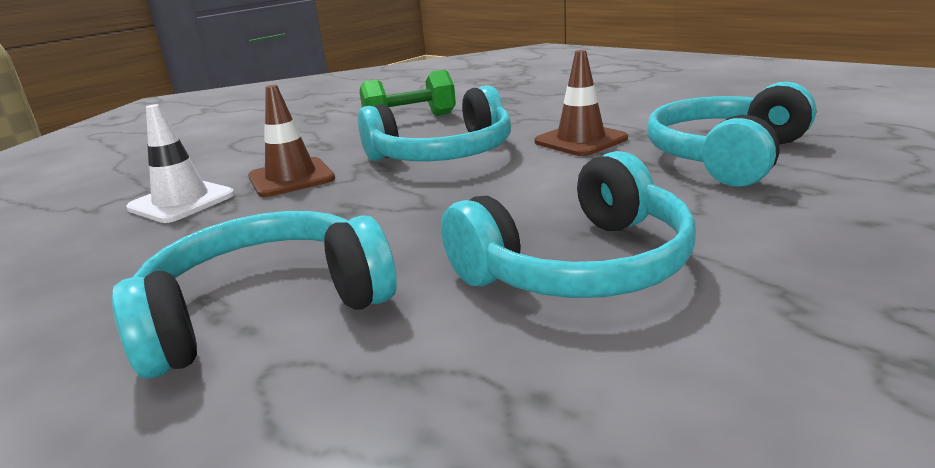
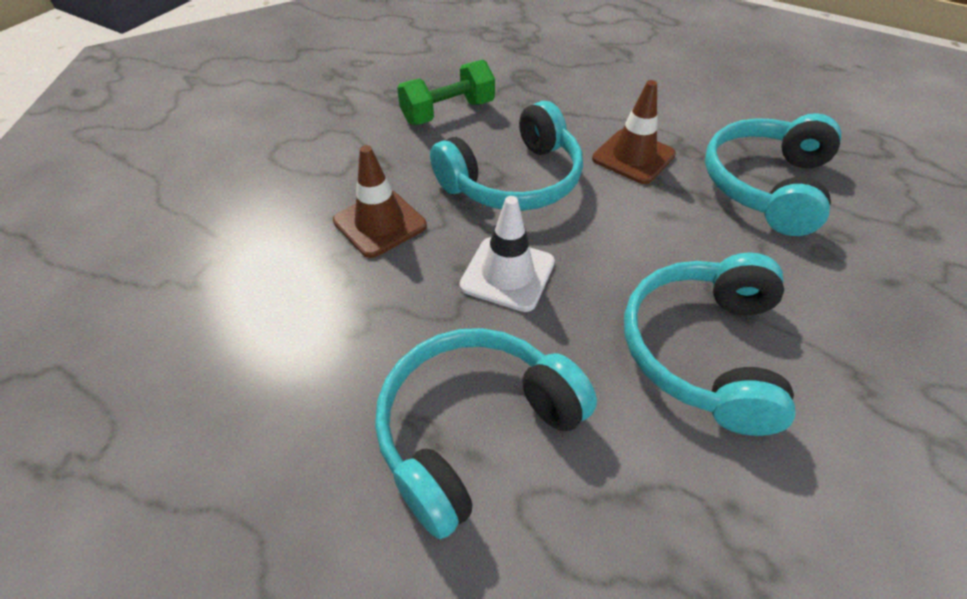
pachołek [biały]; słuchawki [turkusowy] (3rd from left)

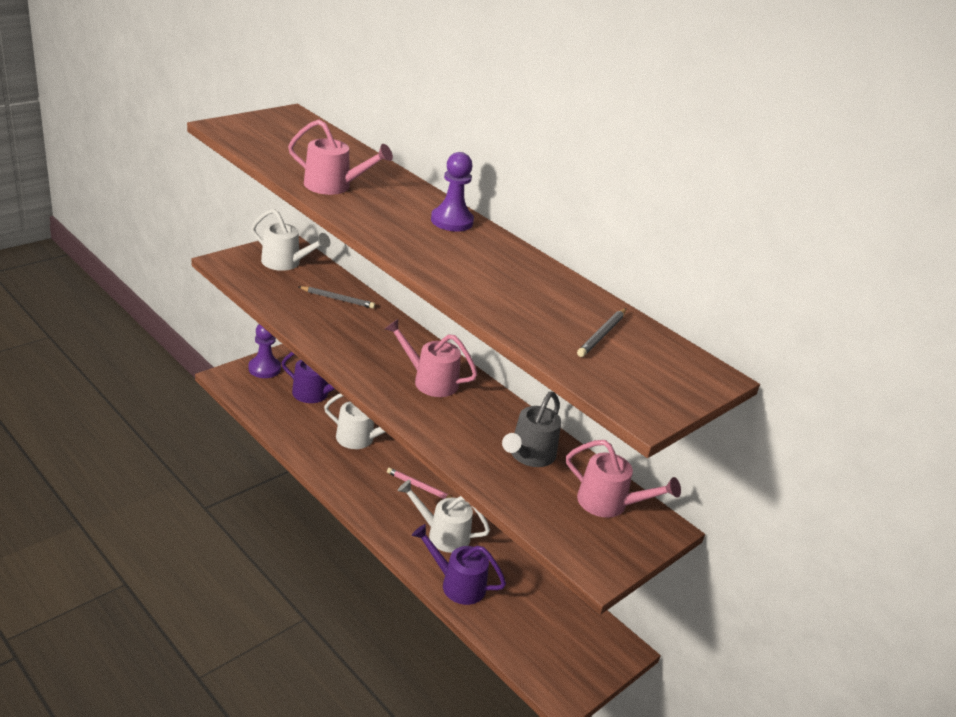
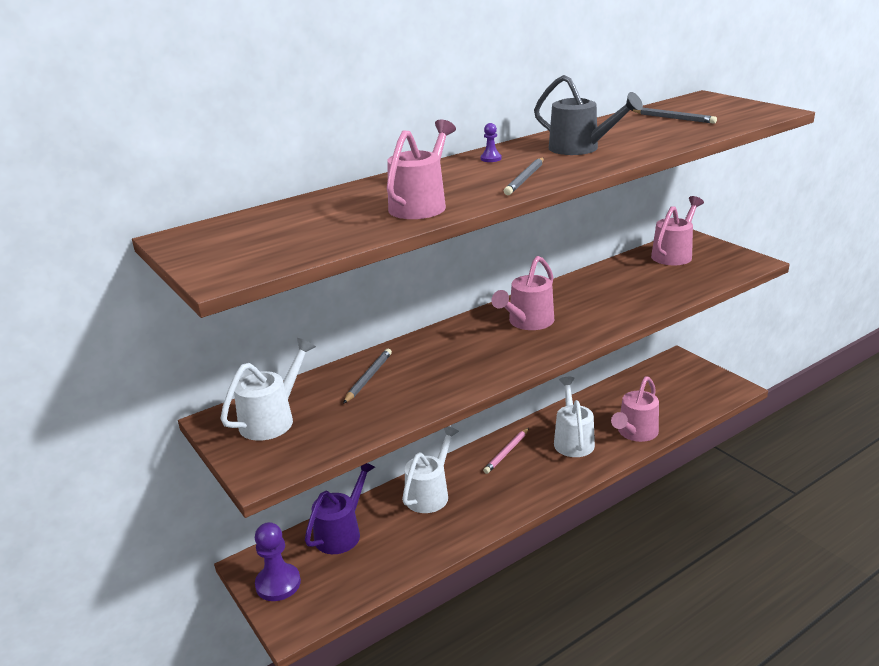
ołówek [szary] (2nd from left); konewka [szary]; konewka [różowy] (3rd from left); konewka [biały] (3rd from left); pionek [fioletowy] (2nd from left)

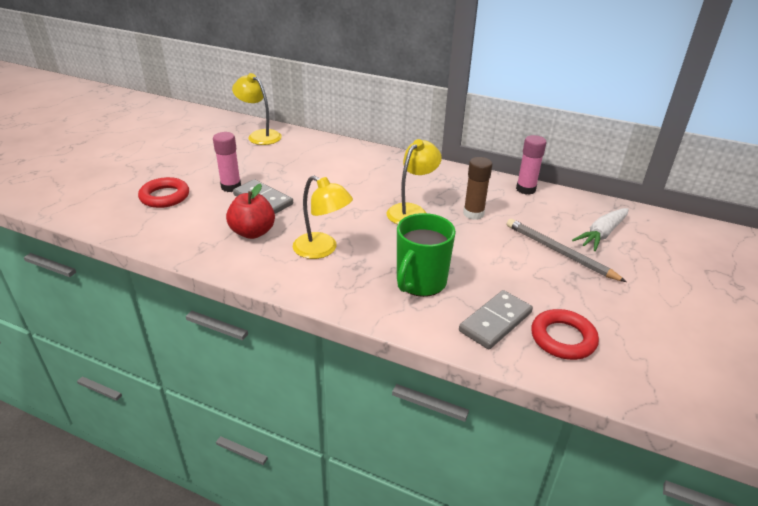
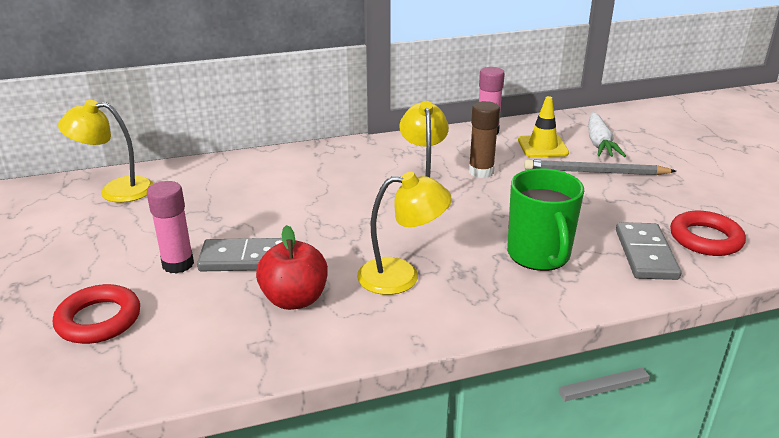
pachołek [żółty]

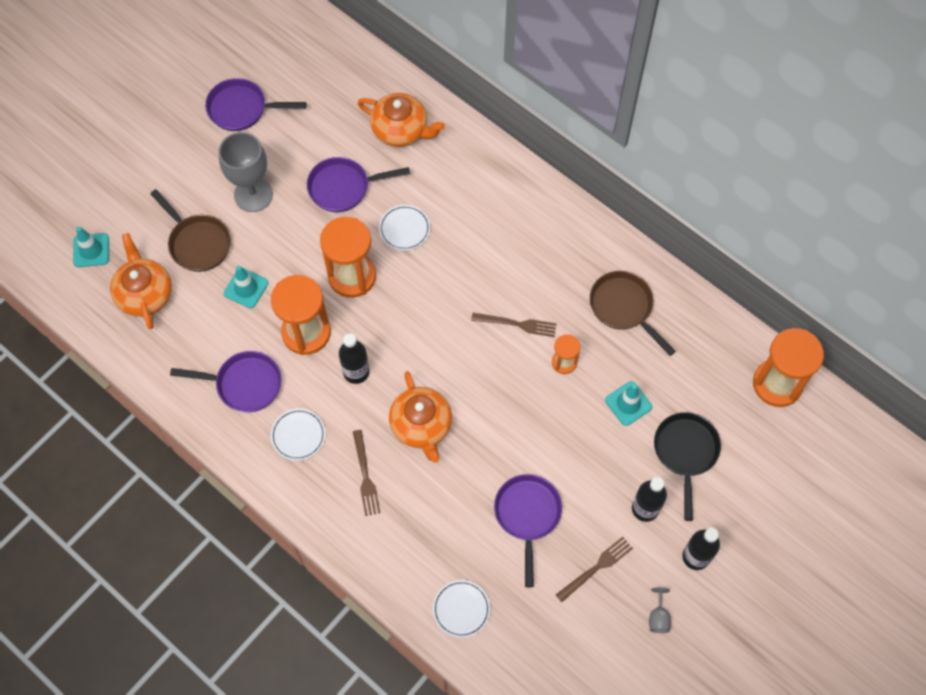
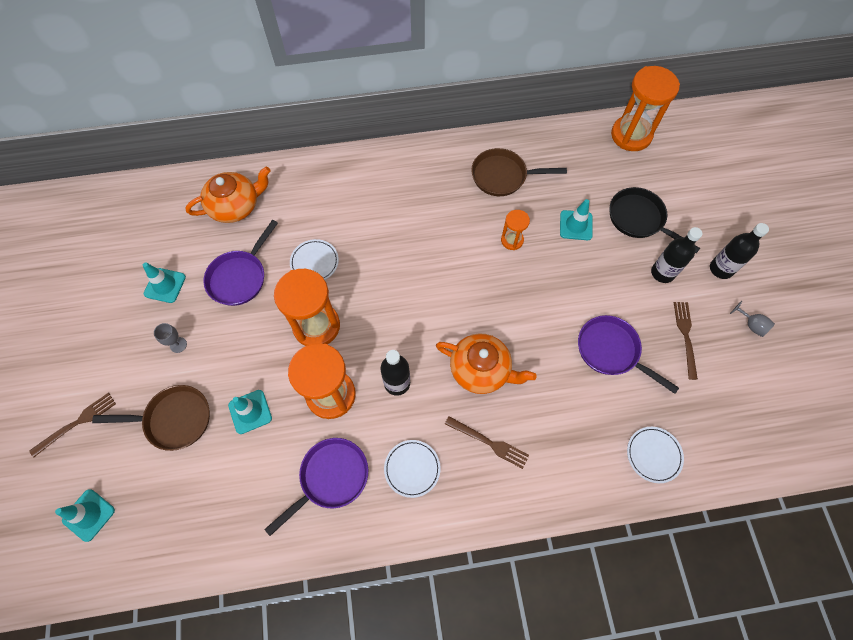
imbryk [pomarańczowy] (1st from left in the first image); patelnia [fioletowy] (2nd from left in the first image); pachołek [turkusowy] (2nd from left); widelec [brązowy] (1st from left); kielich [szary] (1st from left)

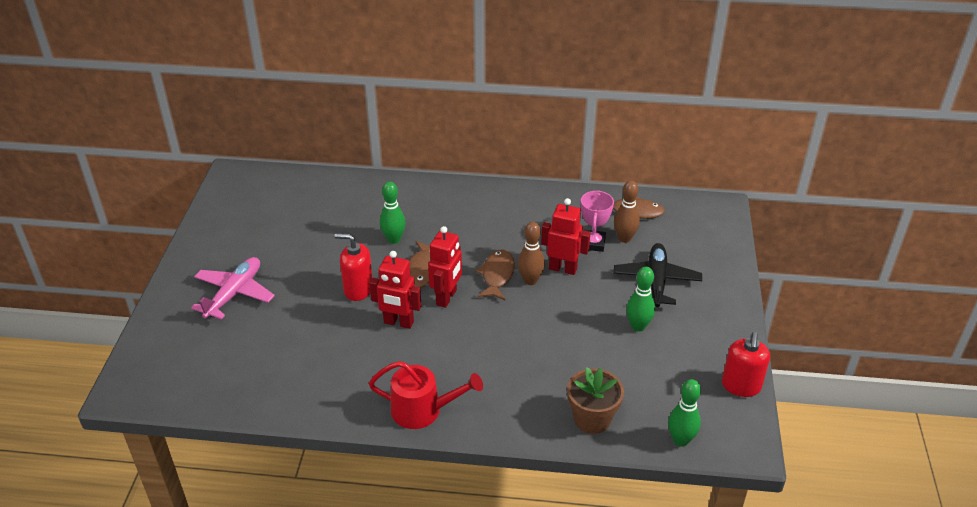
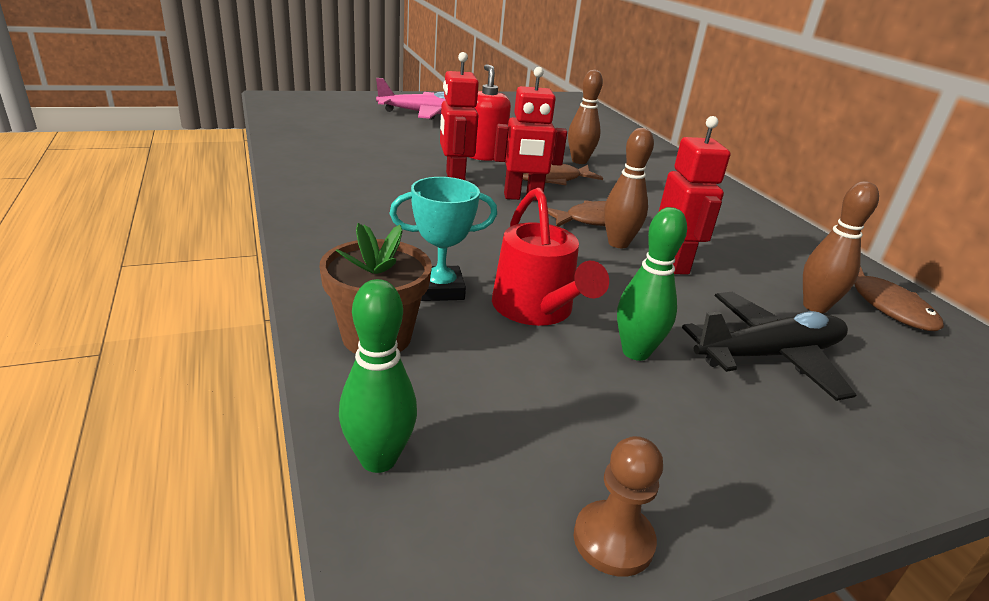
puchar [różowy]; puchar [turkusowy]; konewka [czerwony]; pionek [brązowy]; kręgiel [brązowy] (1st from left)

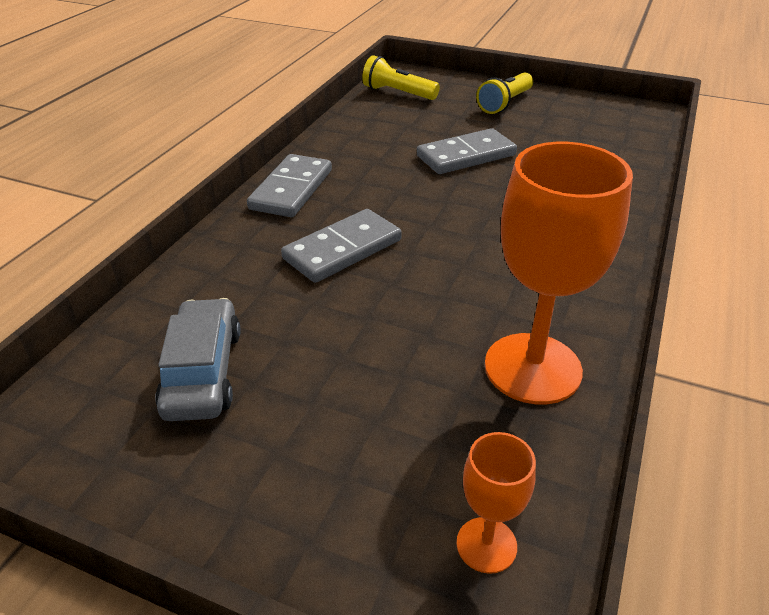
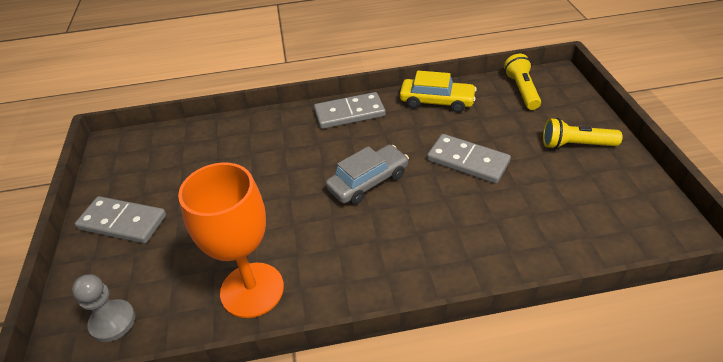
samochód [żółty]; samochód [szary]; kostka domina [szary] (1st from left); pionek [szary]

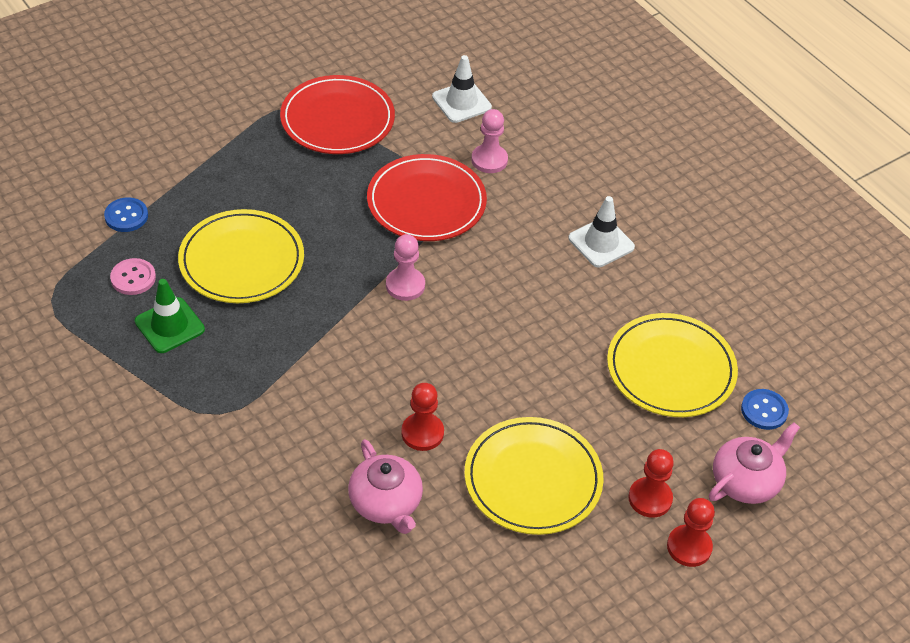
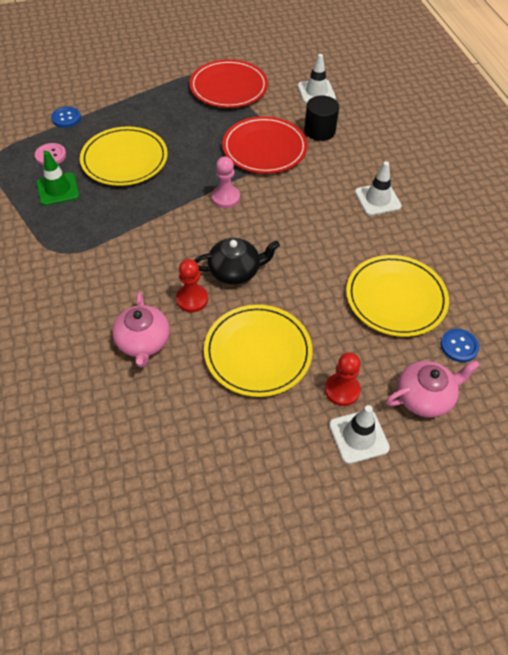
imbryk [czarny]; walec [czarny]; pachołek [biały] (2nd from left)

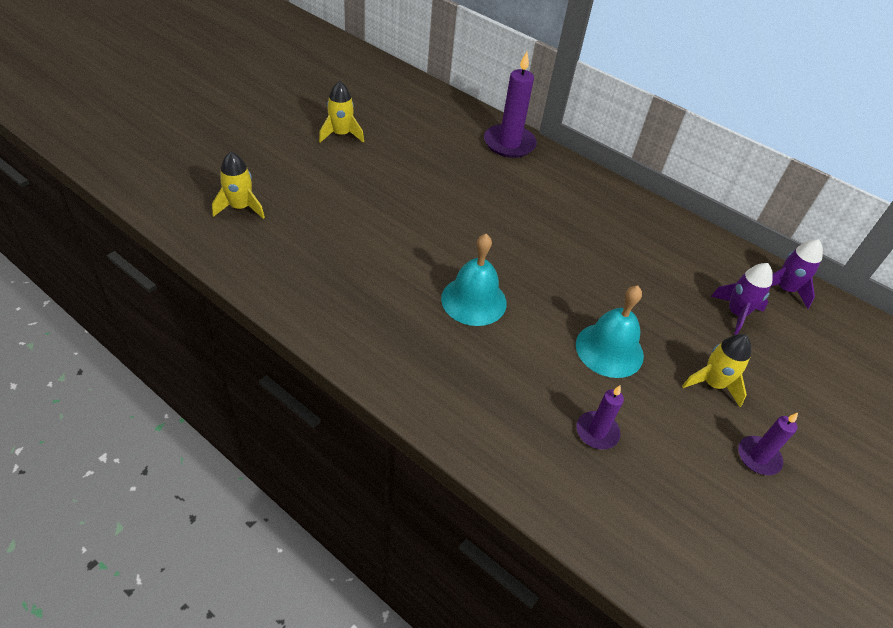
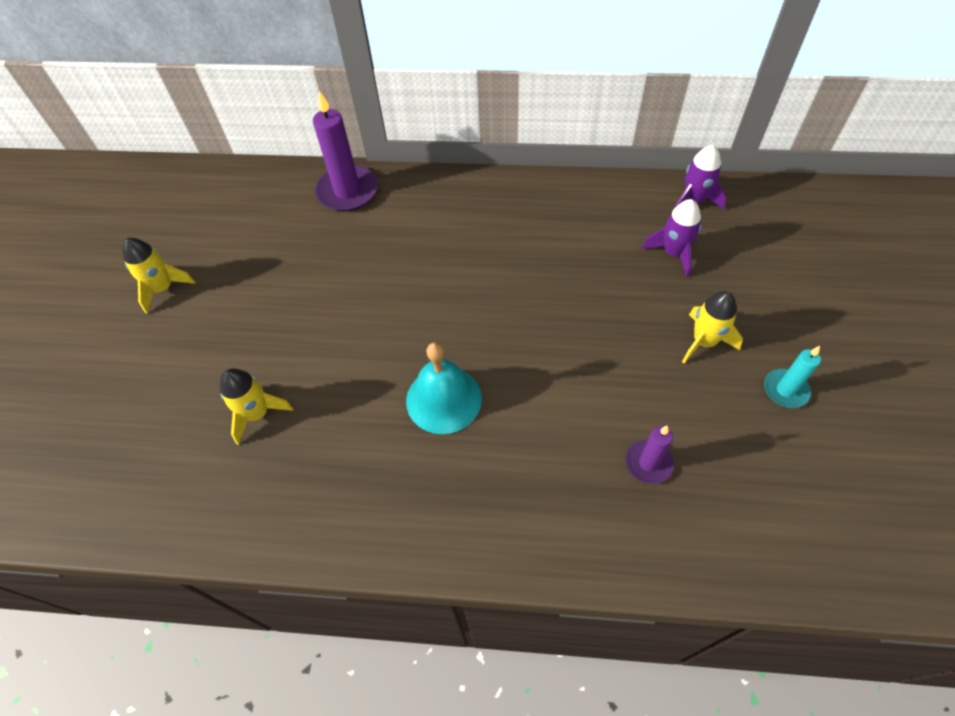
dzwonek [turkusowy] (2nd from left in the first image); rakieta [żółty] (2nd from left); świeca [turkusowy]

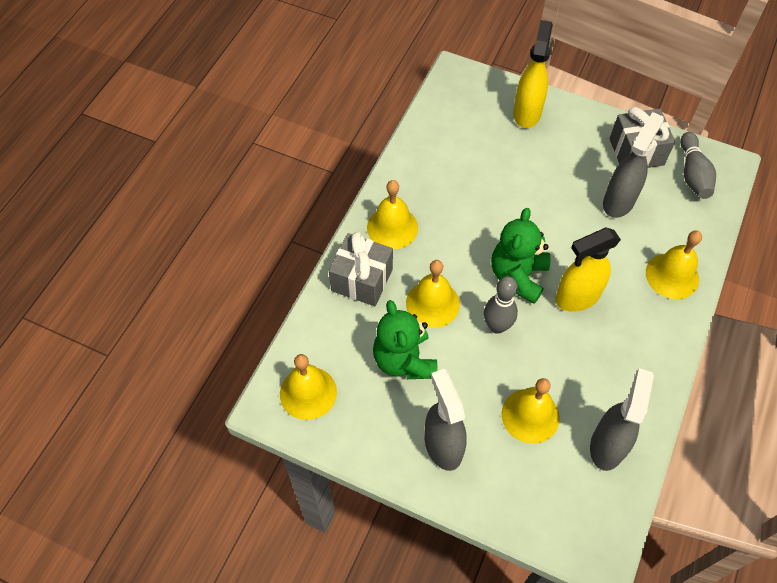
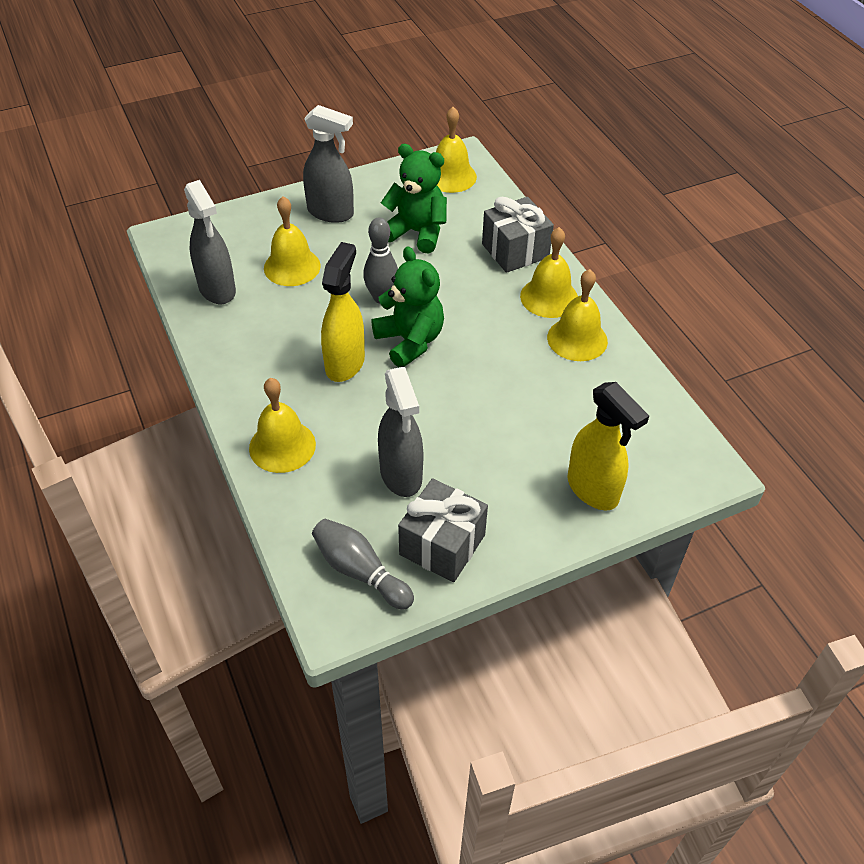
dzwonek [żółty] (5th from left)

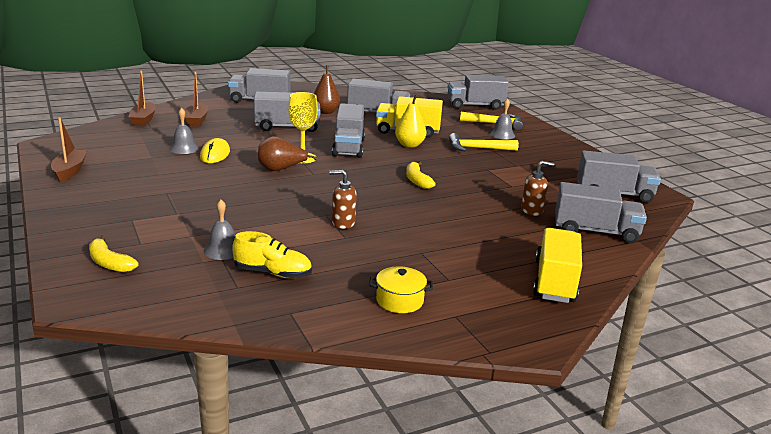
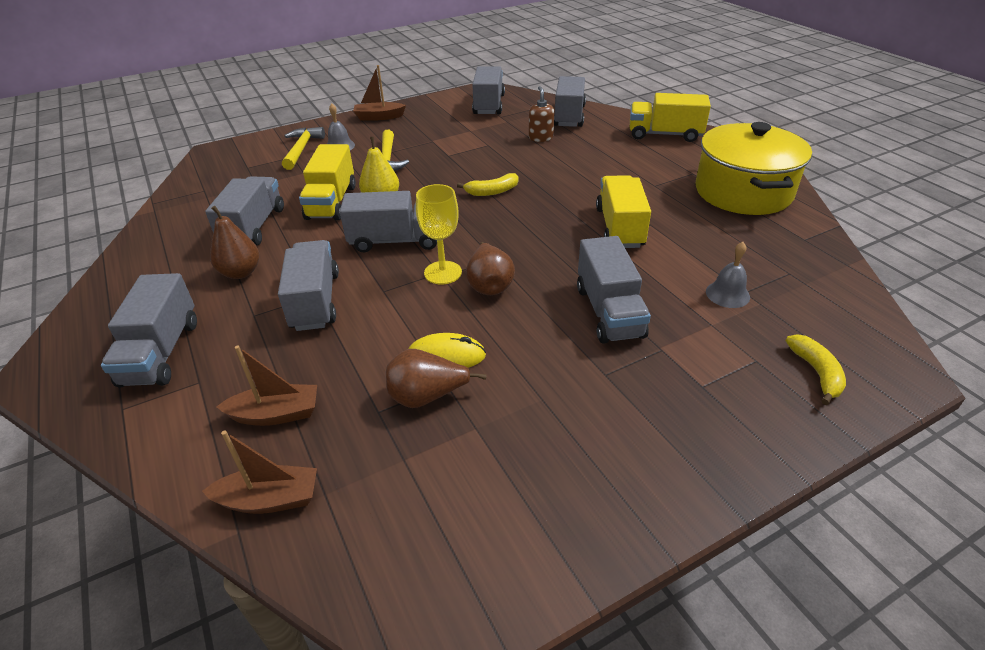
but [żółty]; łódka [brązowy] (3rd from left); ciężarówka [szary] (7th from left); gruszka [brązowy] (2nd from left); ciężarówka [żółty] (2nd from left); banan [żółty] (2nd from left); garnek [żółty]

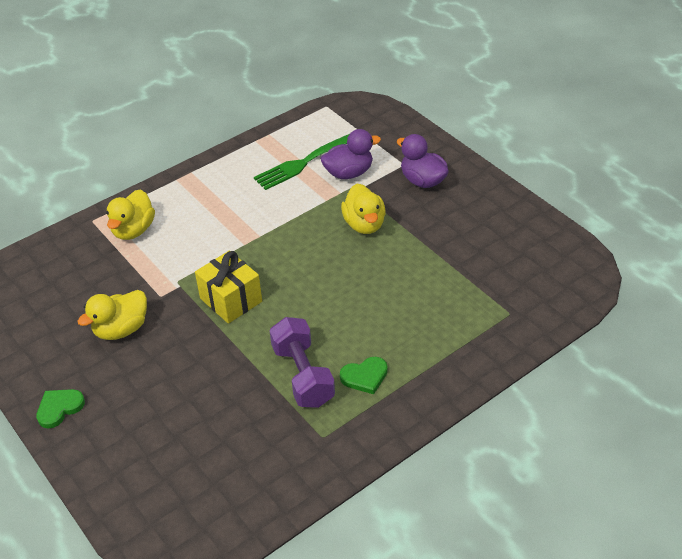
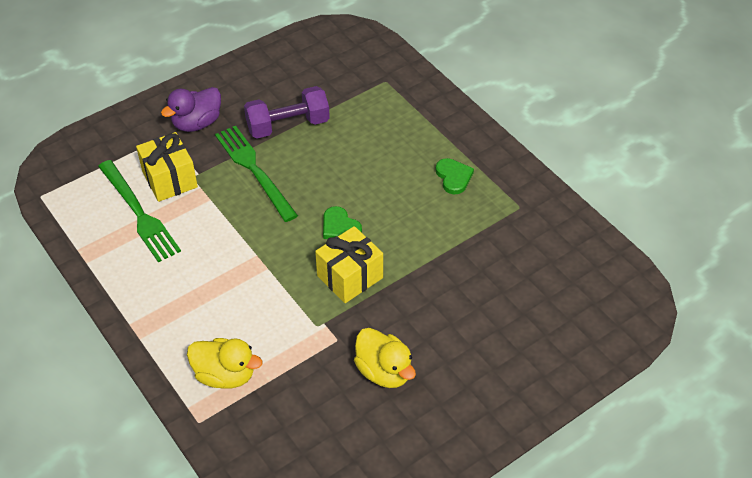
serce [zielony] (1st from left); hantel [fioletowy]; prezent [żółty] (1st from left); widelec [zielony] (2nd from left)

